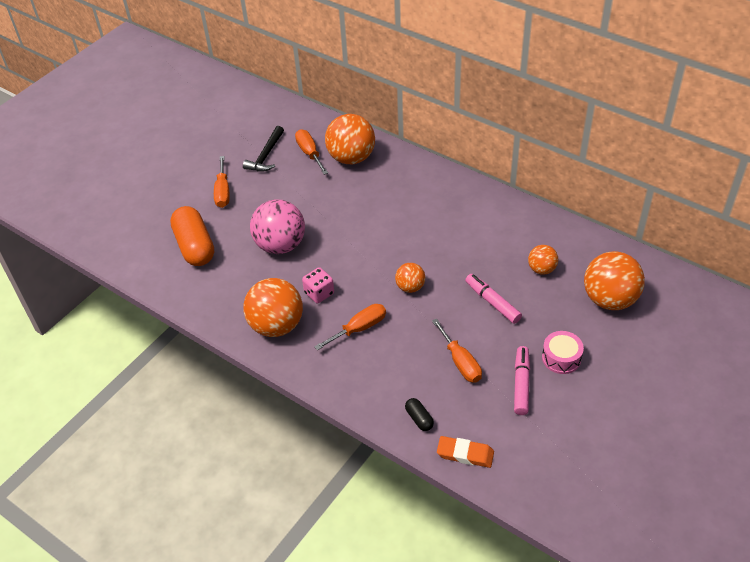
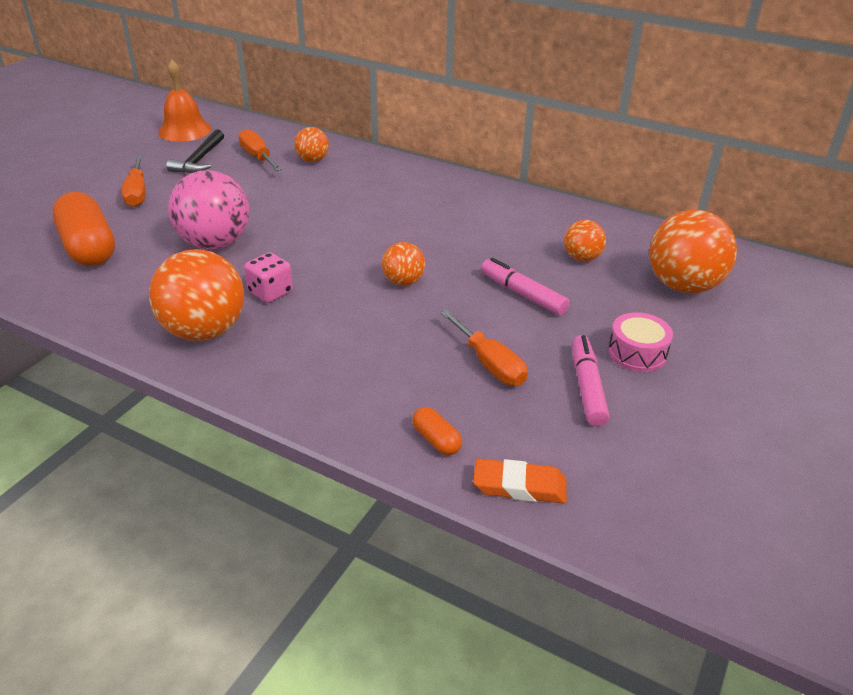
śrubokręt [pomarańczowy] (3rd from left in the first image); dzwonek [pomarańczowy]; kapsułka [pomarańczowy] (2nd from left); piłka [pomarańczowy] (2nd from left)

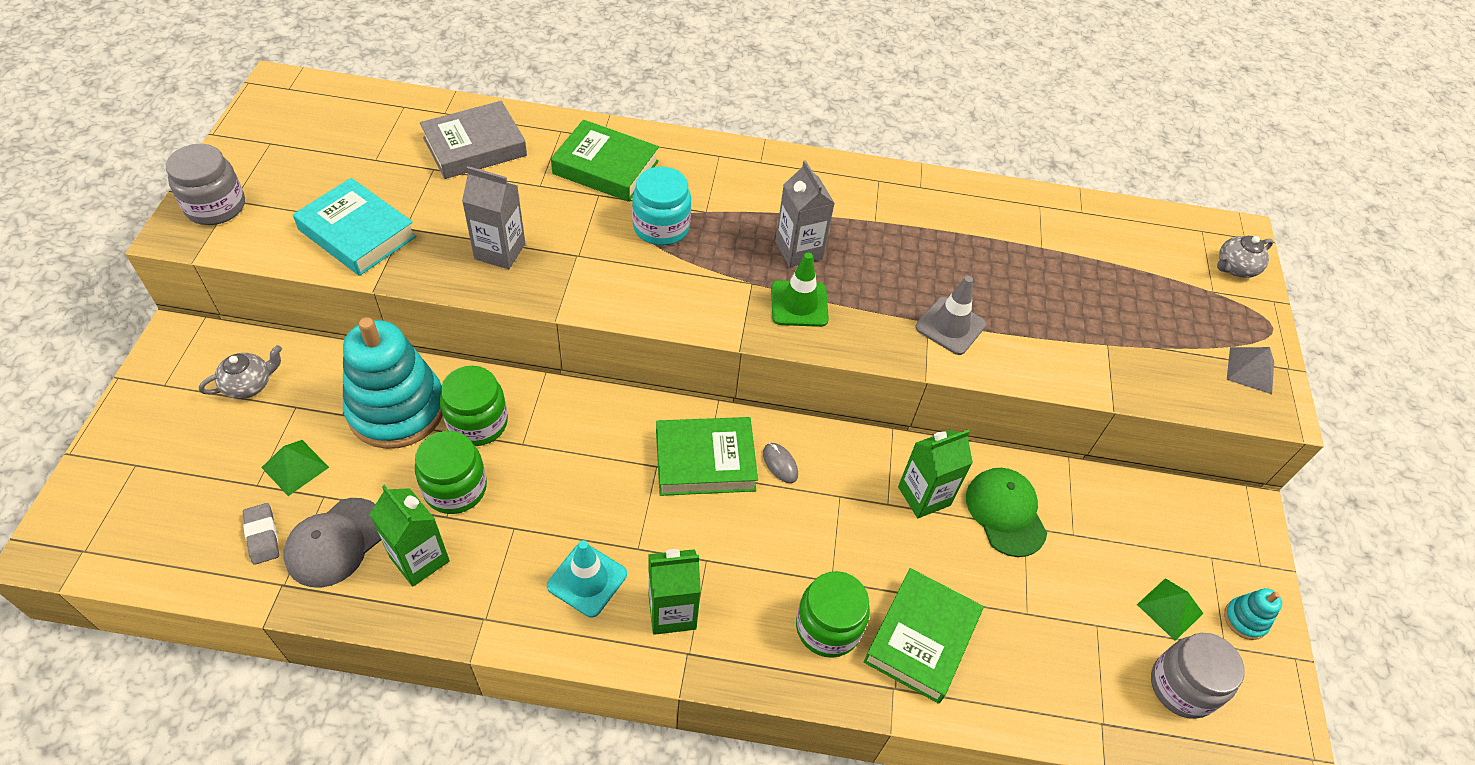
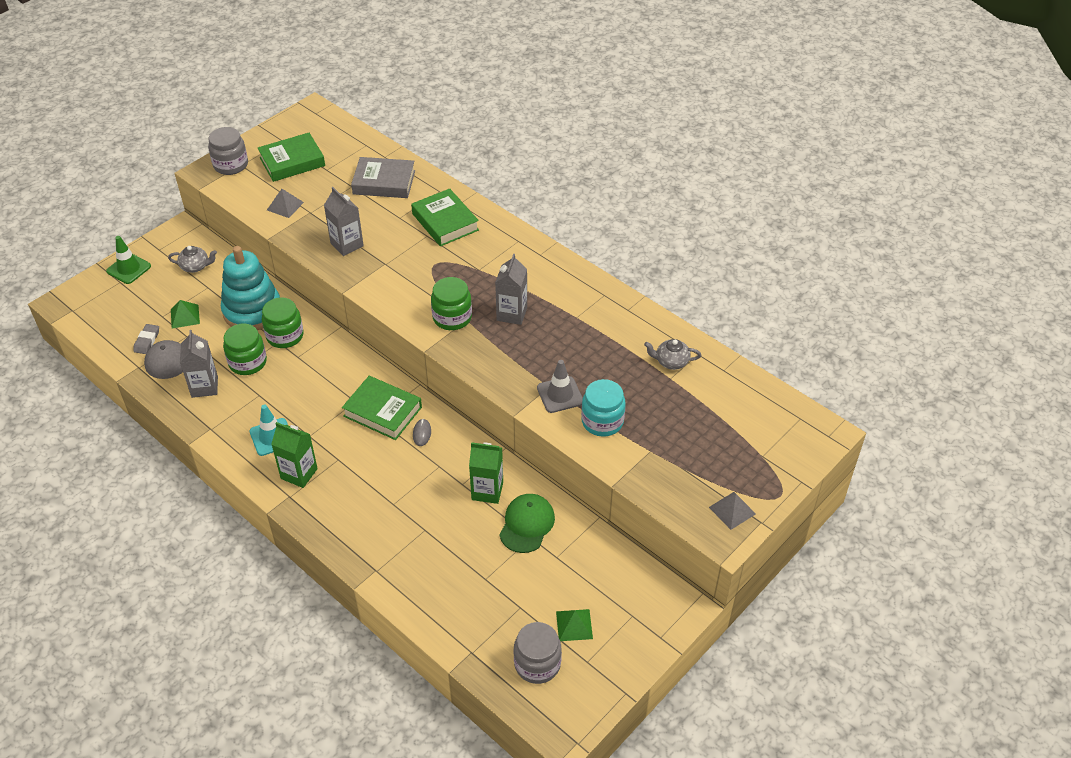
zabawka nakładanka [turkusowy] (2nd from left in the first image); słoik [turkusowy]; pachołek [zielony]; słoik [zielony] (3rd from left); książka [zielony] (1st from left); imbryk [szary] (2nd from left); piramida [szary] (1st from left); karton mleka [szary] (1st from left)

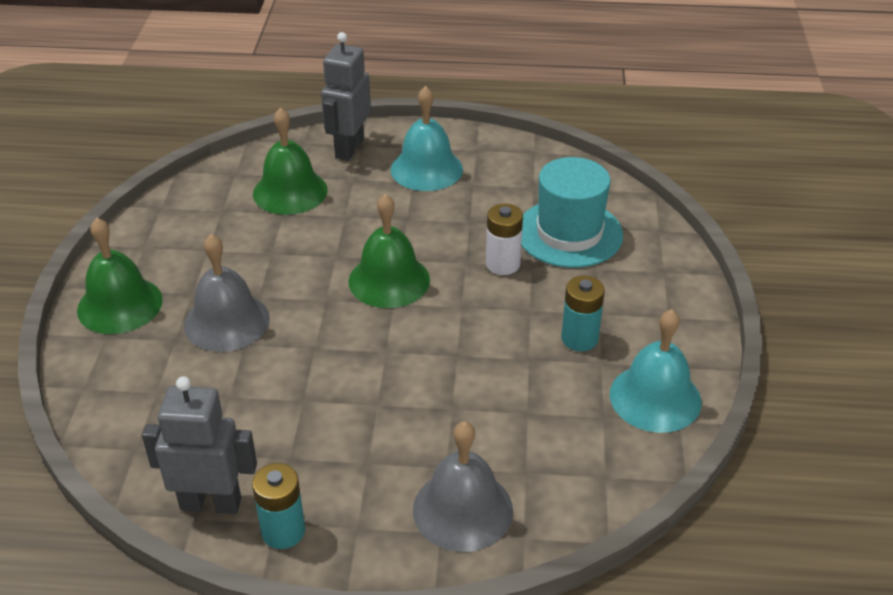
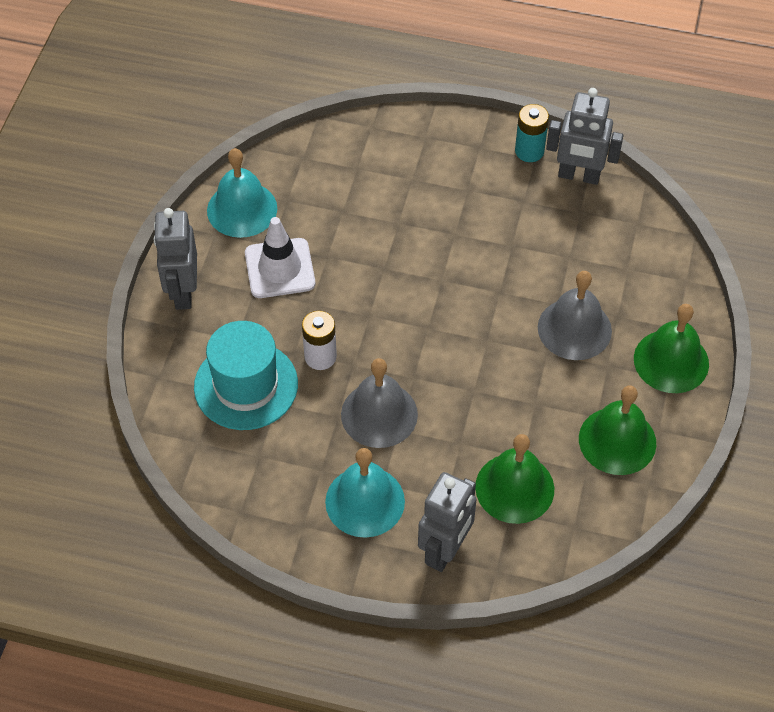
robot [szary] (1st from left); dzwonek [zielony] (2nd from left); dzwonek [szary] (1st from left); pachołek [biały]

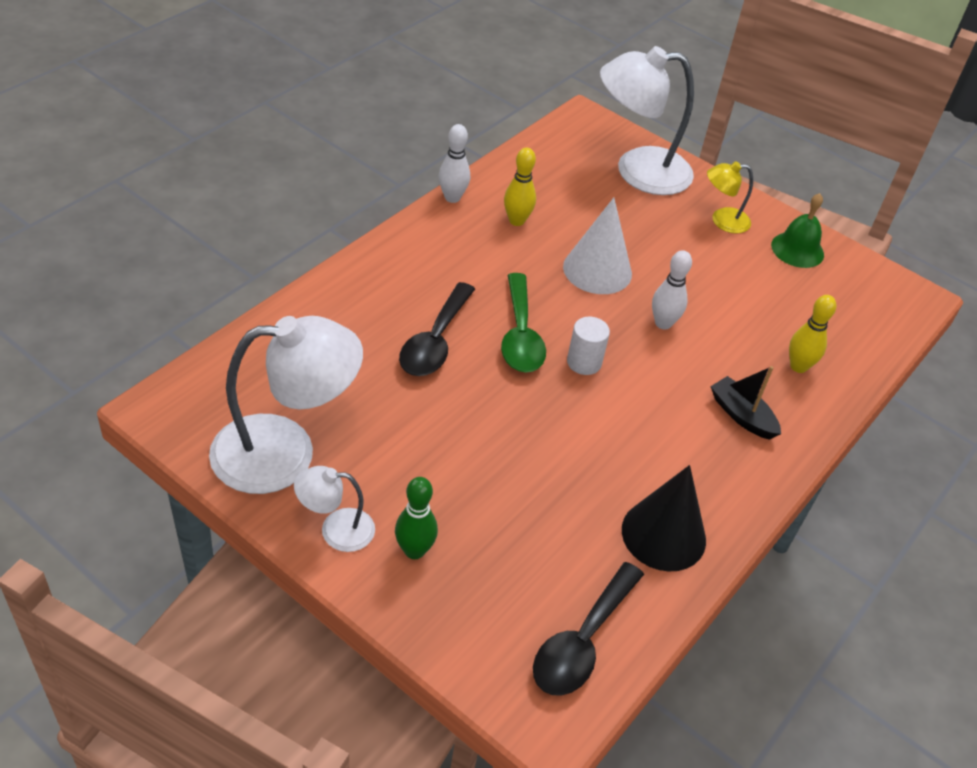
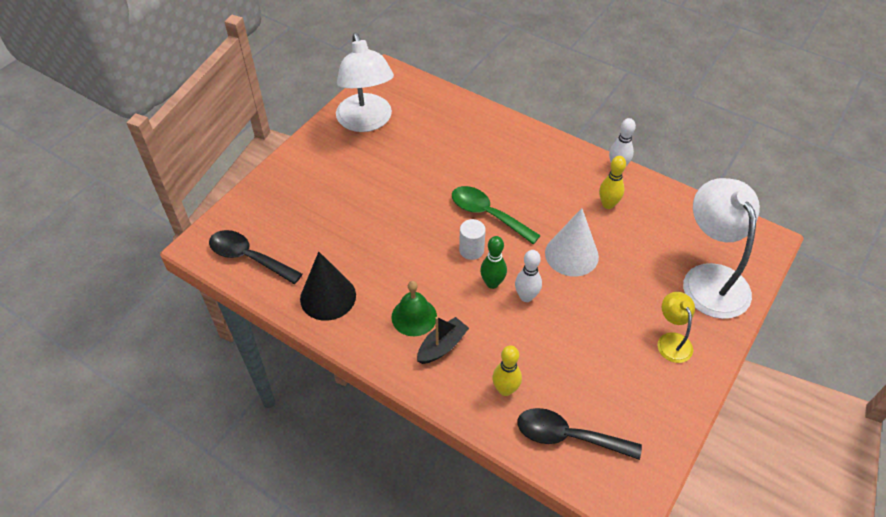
lampka [biały] (2nd from left in the first image); kręgiel [zielony]; łyżka [czarny] (2nd from left); dzwonek [zielony]; łyżka [zielony]

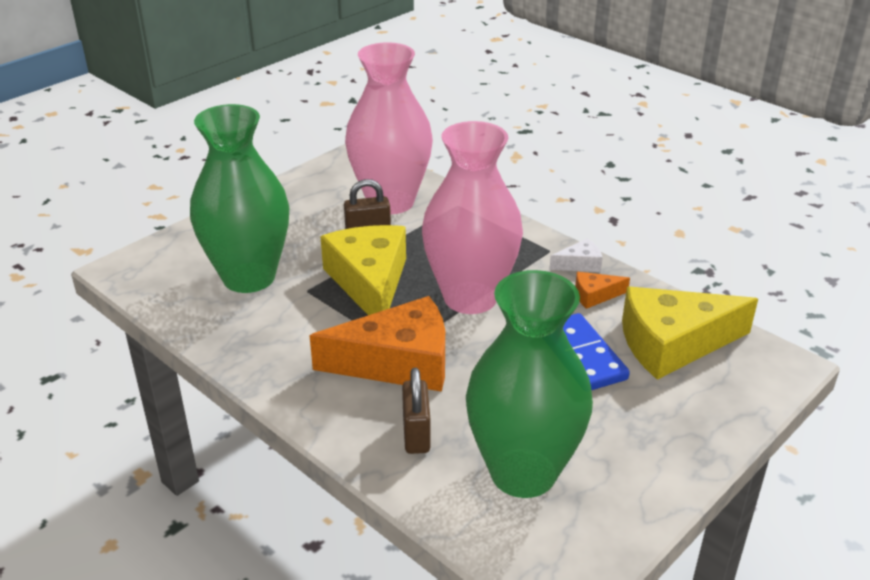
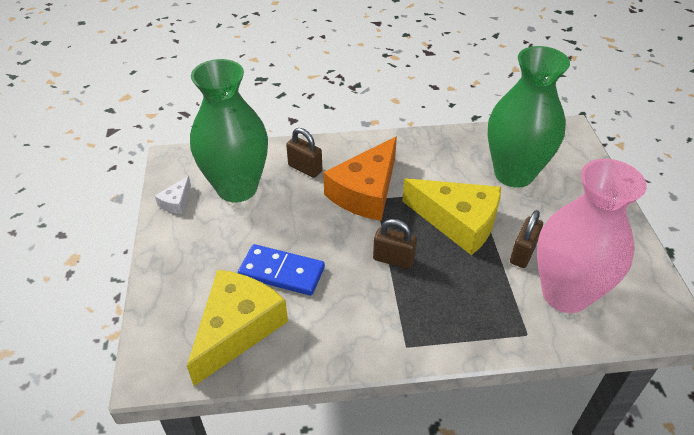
ser [pomarańczowy] (2nd from left in the first image); ser [biały]; kłódka [brązowy] (2nd from left)

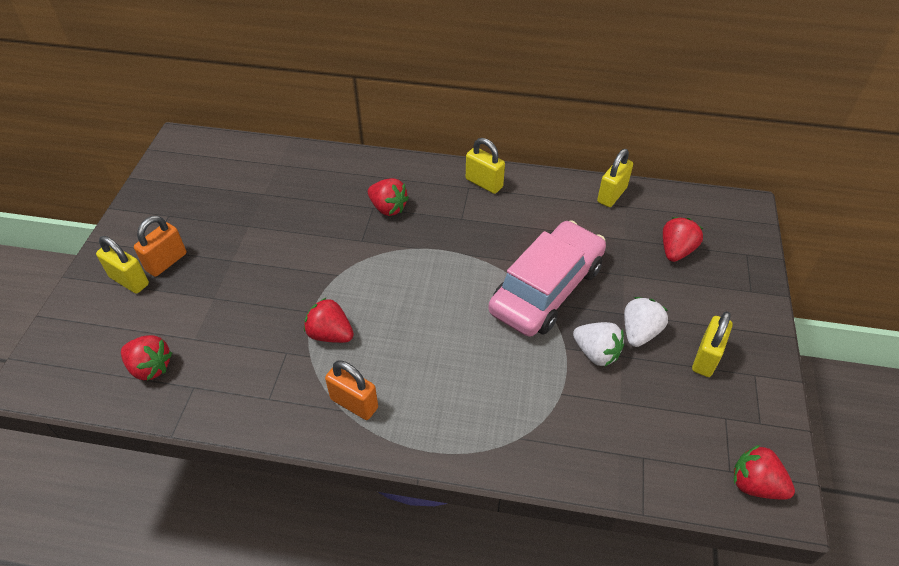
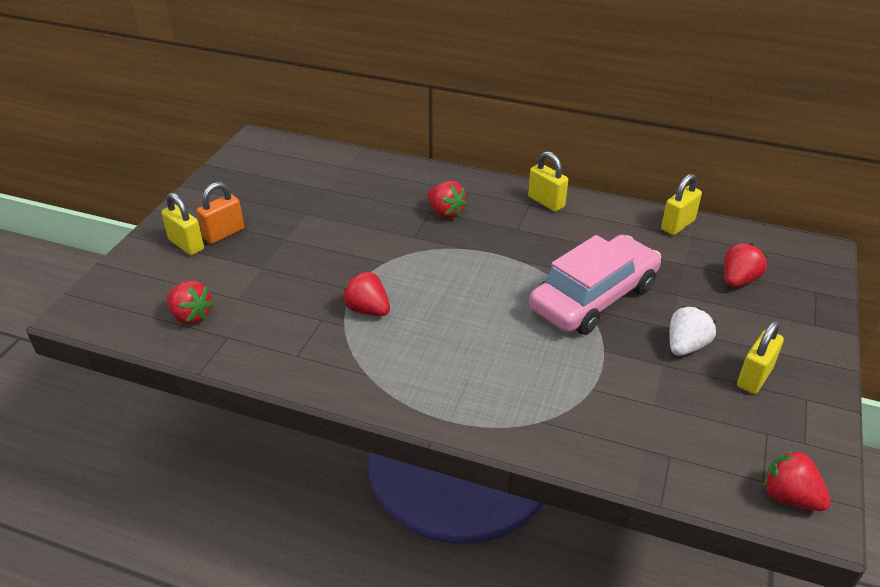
kłódka [pomarańczowy] (2nd from left in the first image); truskawka [biały] (1st from left in the first image)

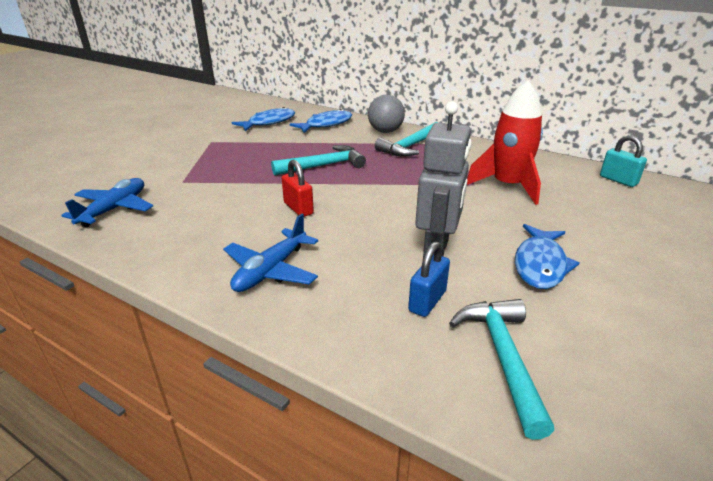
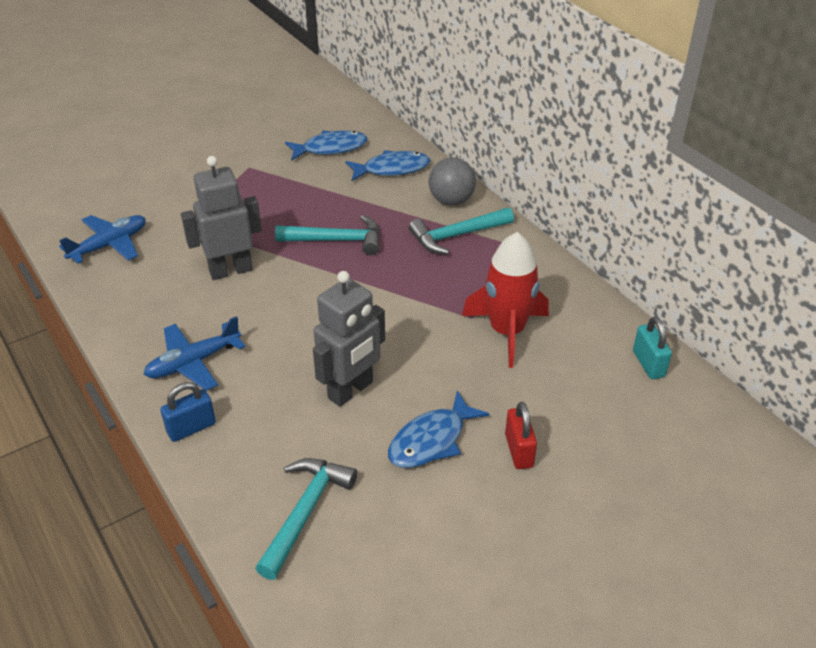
robot [szary] (1st from left); kłódka [czerwony]; kłódka [niebieski]

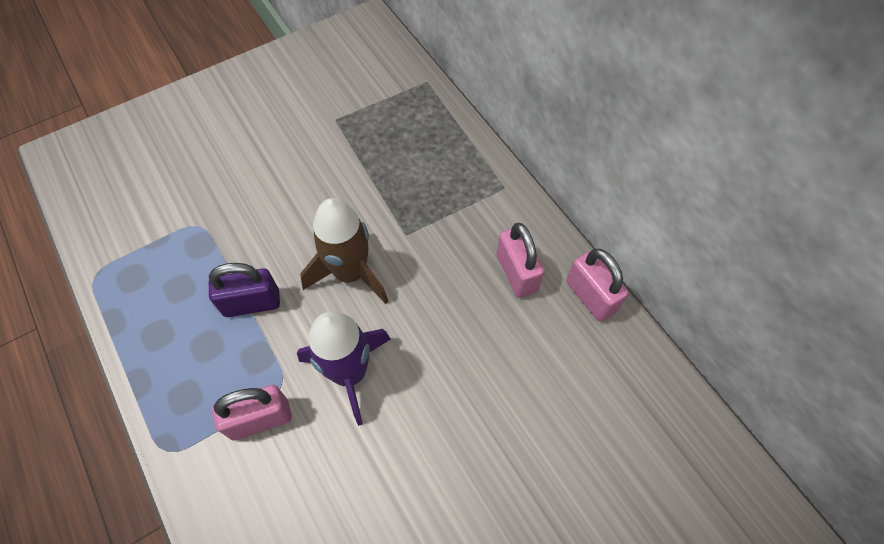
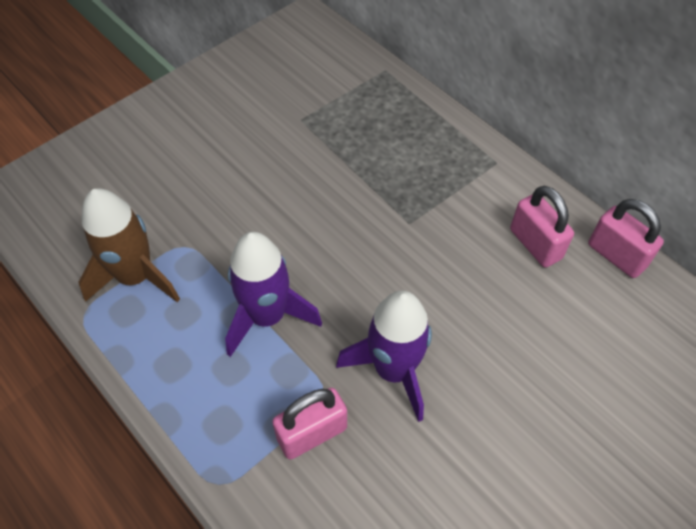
rakieta [brązowy]; rakieta [fioletowy] (1st from left)

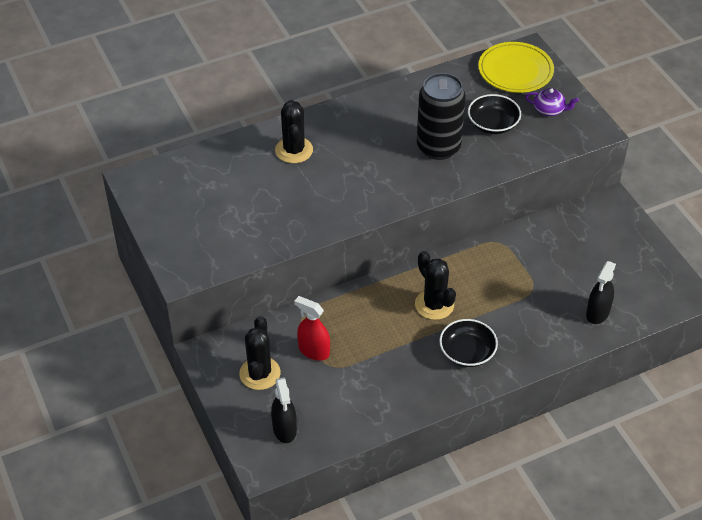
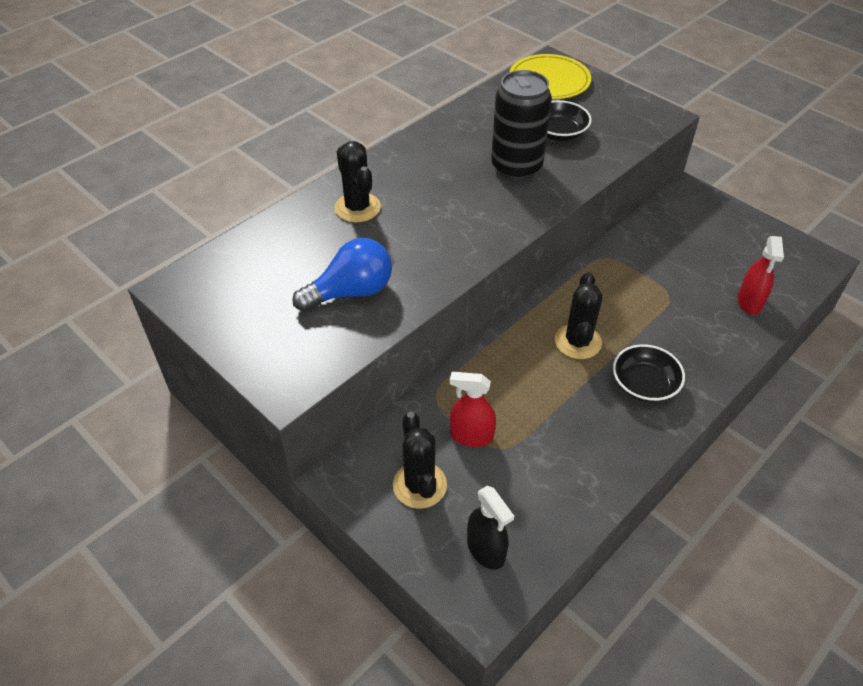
imbryk [fioletowy]; żarówka [niebieski]; spryskiwacz [czerwony] (2nd from left); kaktus [czarny] (3rd from left)

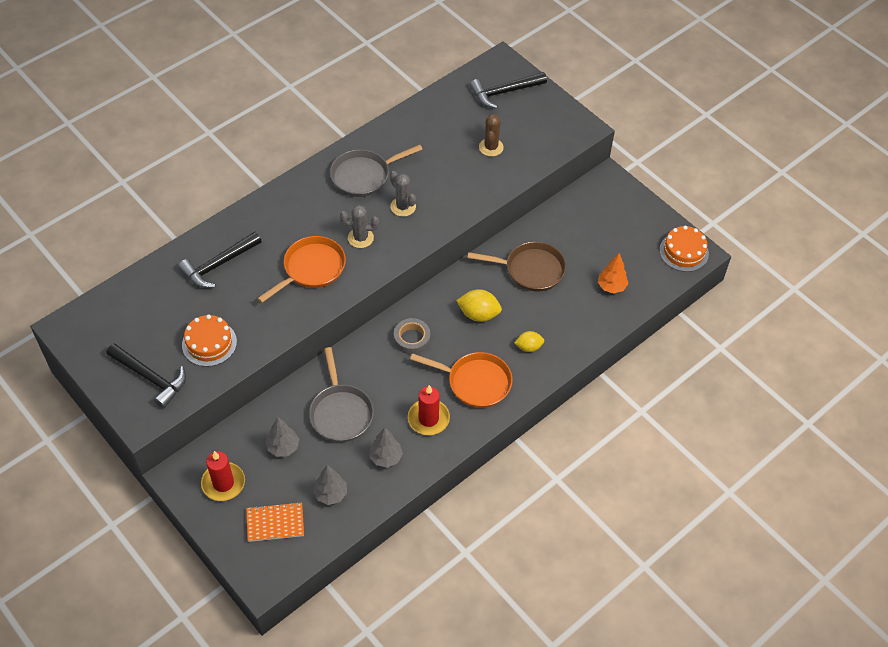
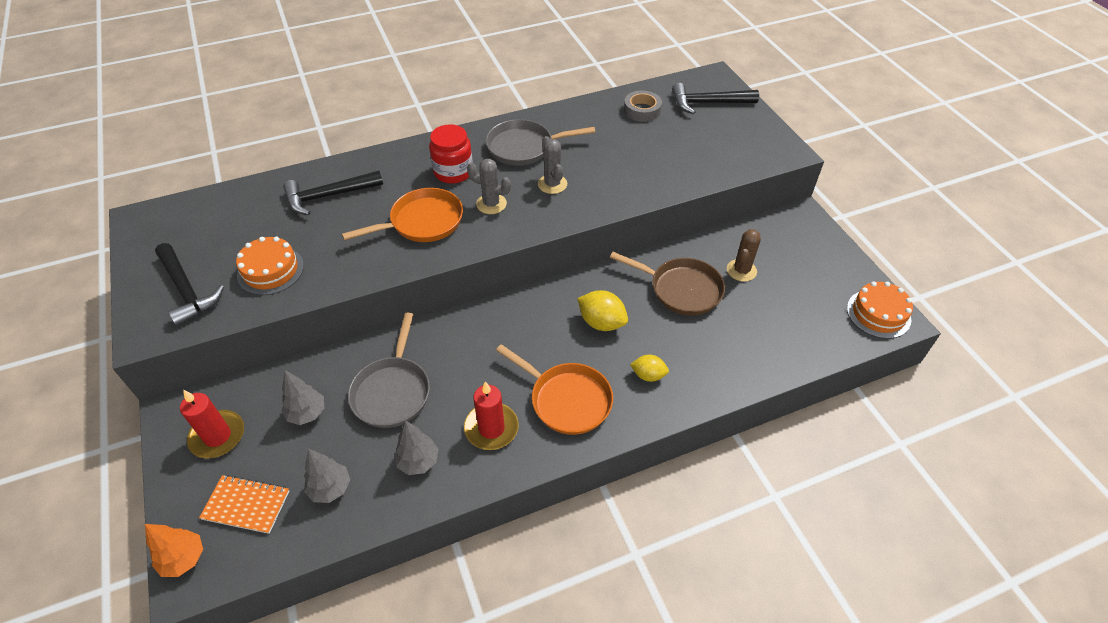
słoik [czerwony]; taśma klejąca [szary]; kaktus [brązowy]; drzewko [pomarańczowy]

